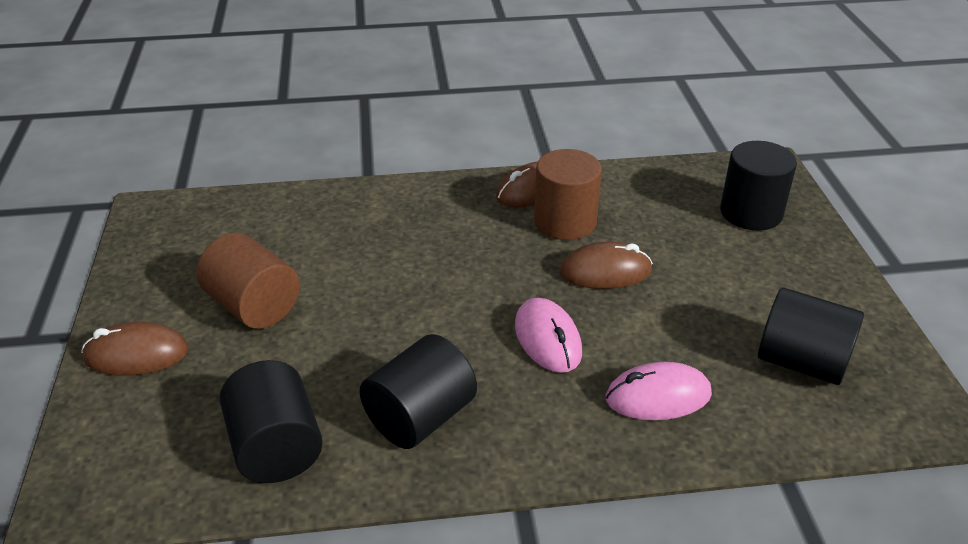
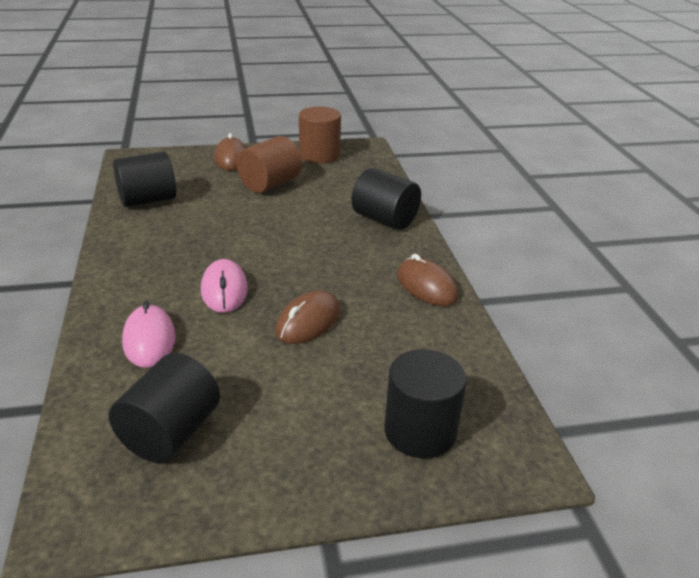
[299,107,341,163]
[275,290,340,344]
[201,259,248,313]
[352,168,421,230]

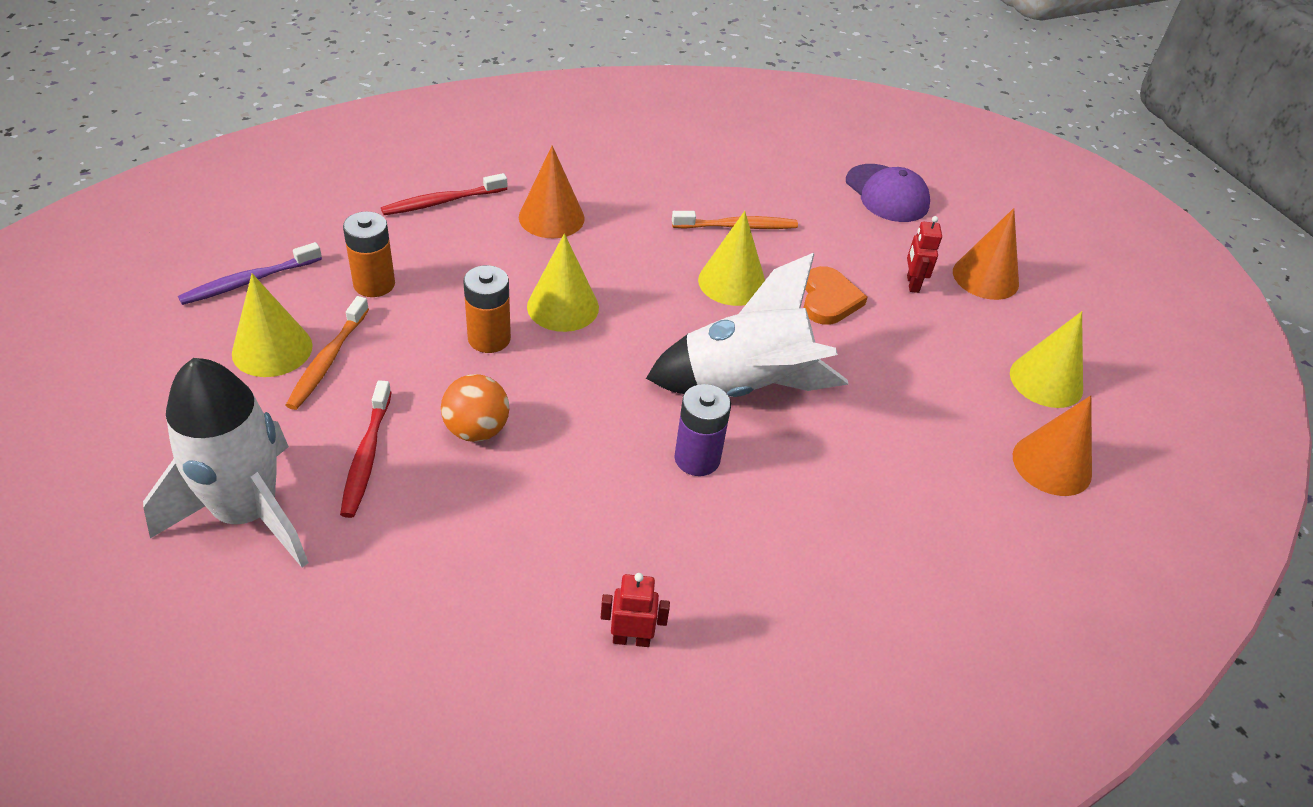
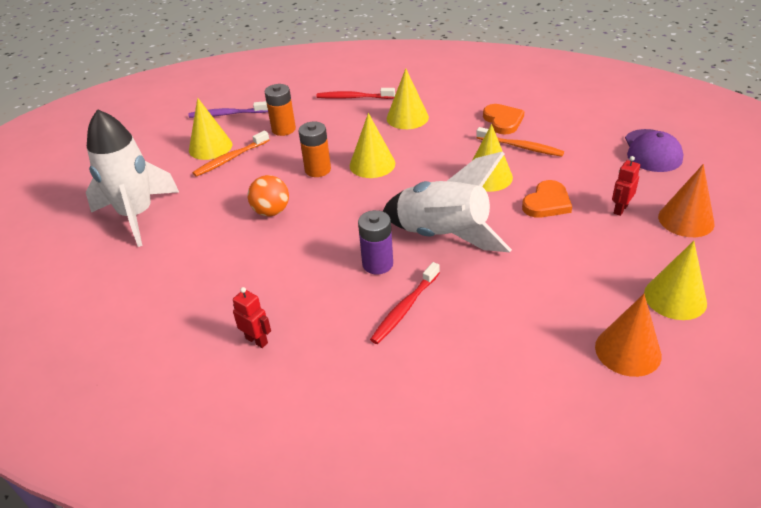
[387,68,429,129]
[370,262,440,344]
[483,104,525,134]

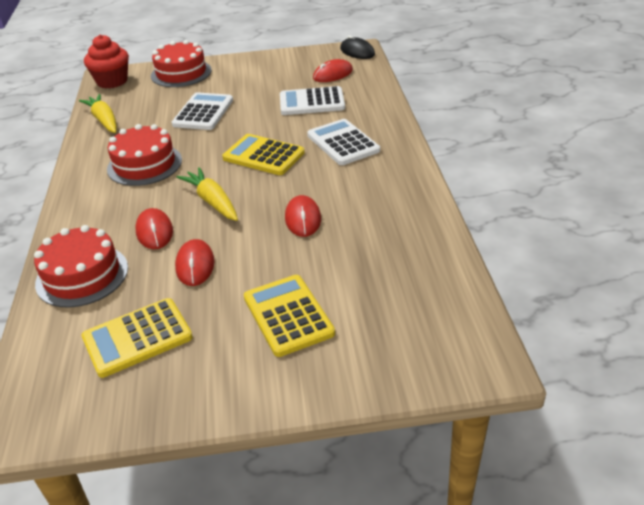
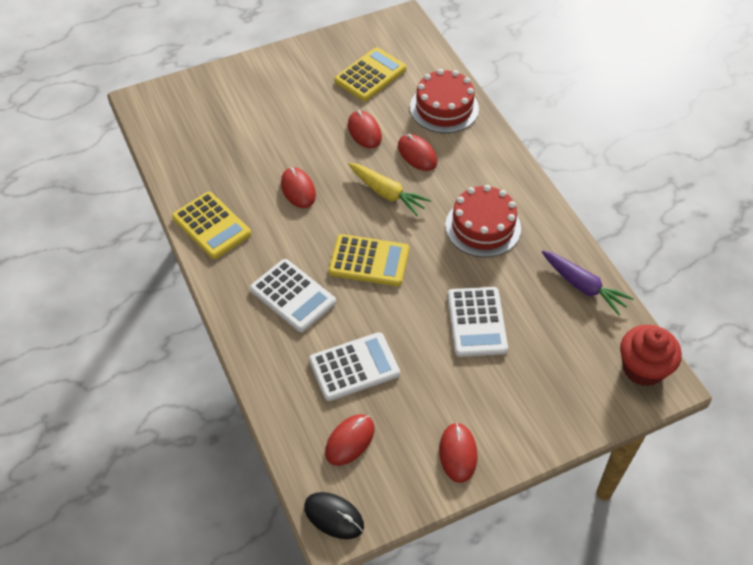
[151,40,212,87] (first image)
[542,251,634,315]
[172,192,251,259]
[439,423,477,483]

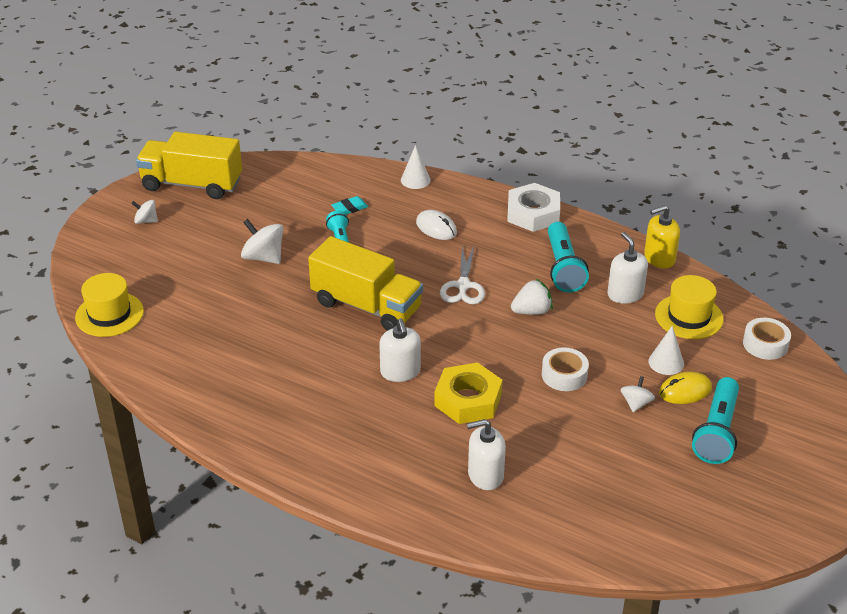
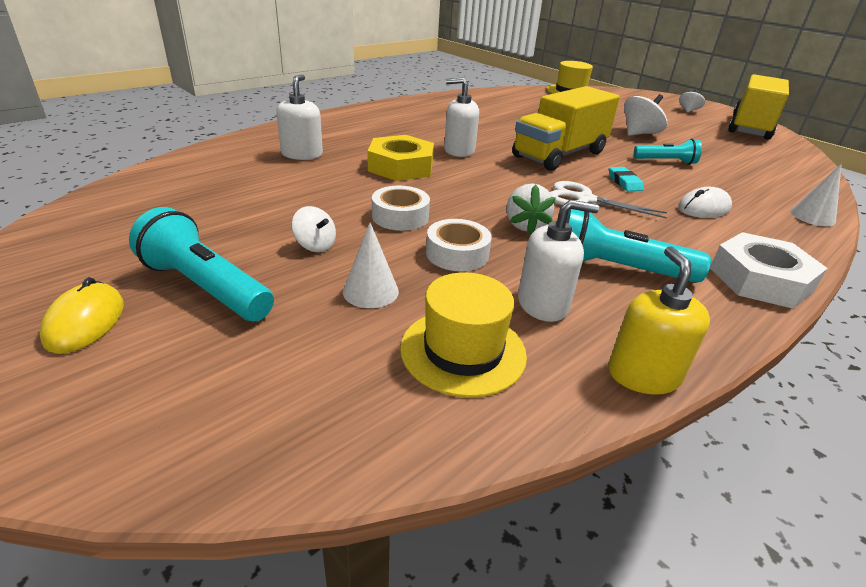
[609,167,644,191]
[426,219,492,271]
[40,277,124,354]

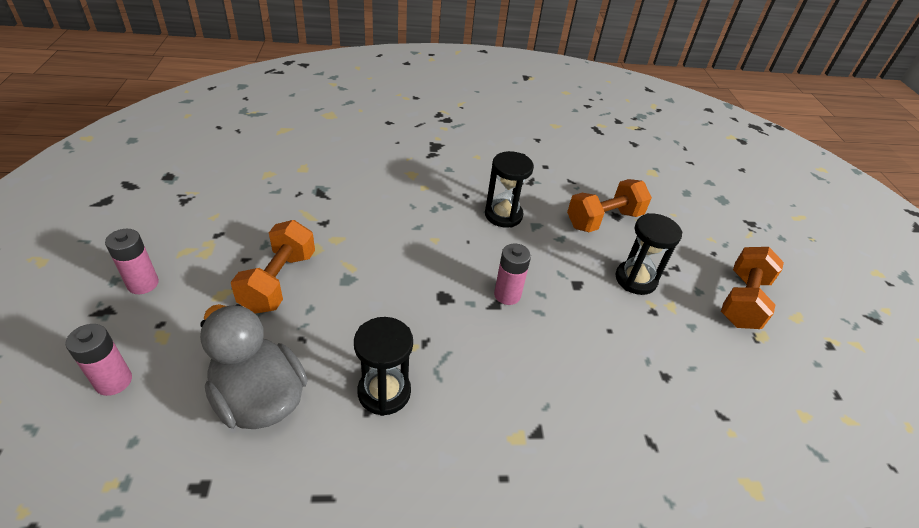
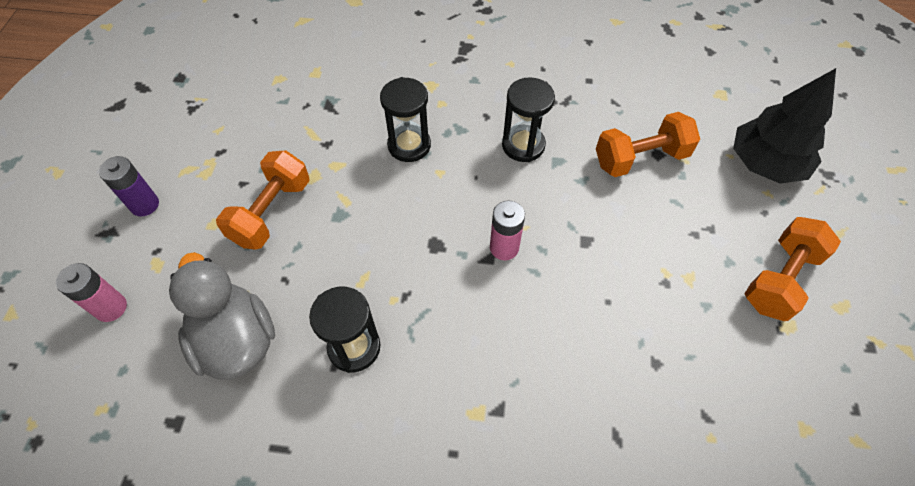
[380,77,431,162]
[99,156,159,216]
[733,68,836,184]

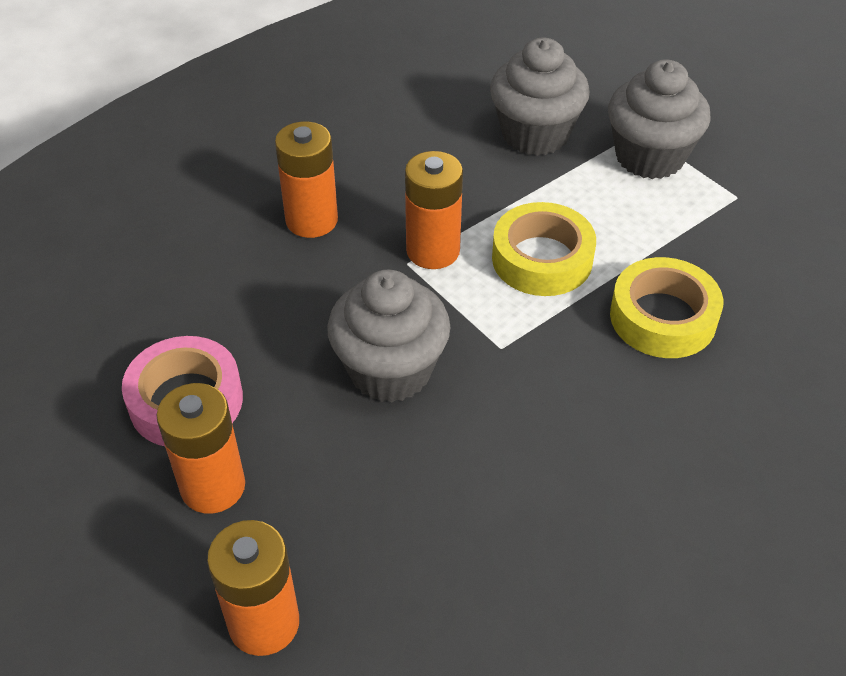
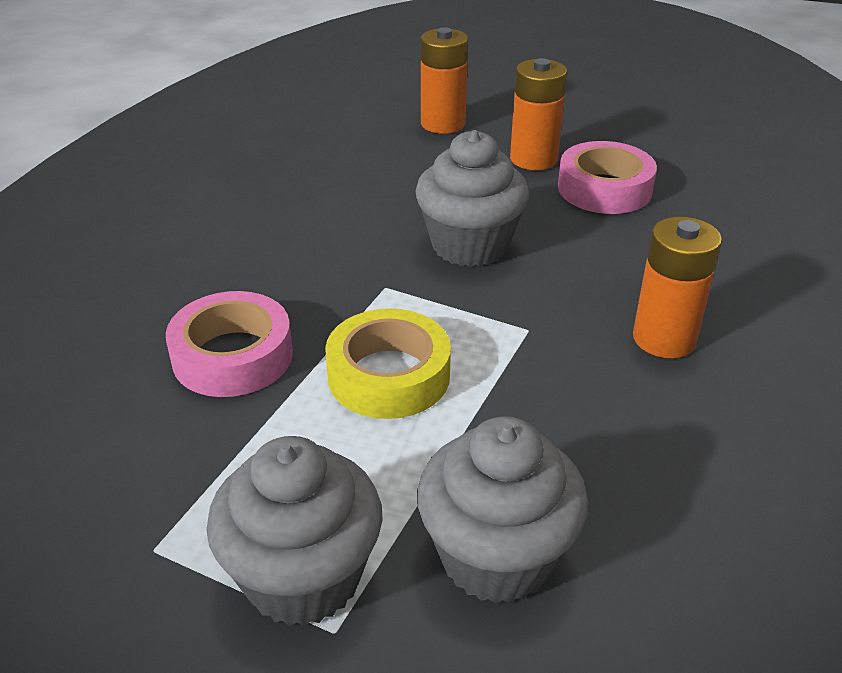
[405,151,463,269] (first image)
[166,291,293,397]

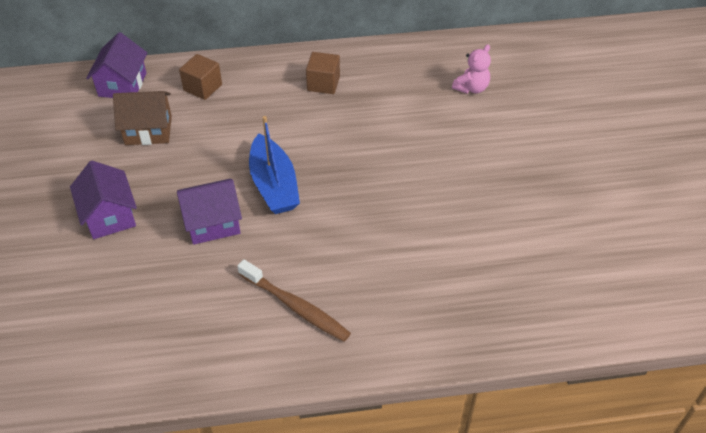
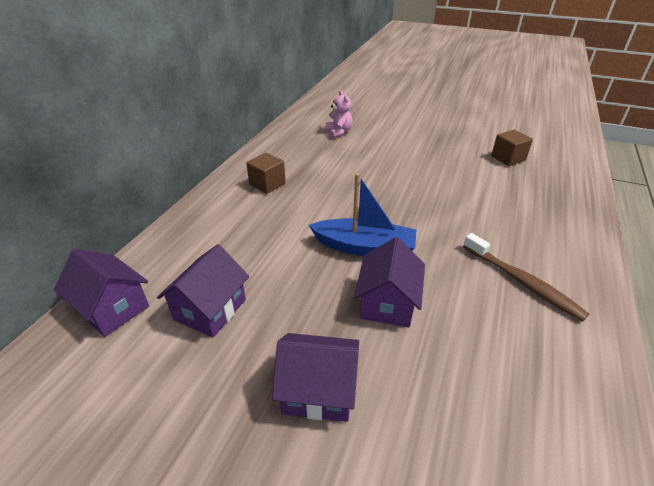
[491,130,533,166]
[157,244,249,337]
[463,233,589,321]

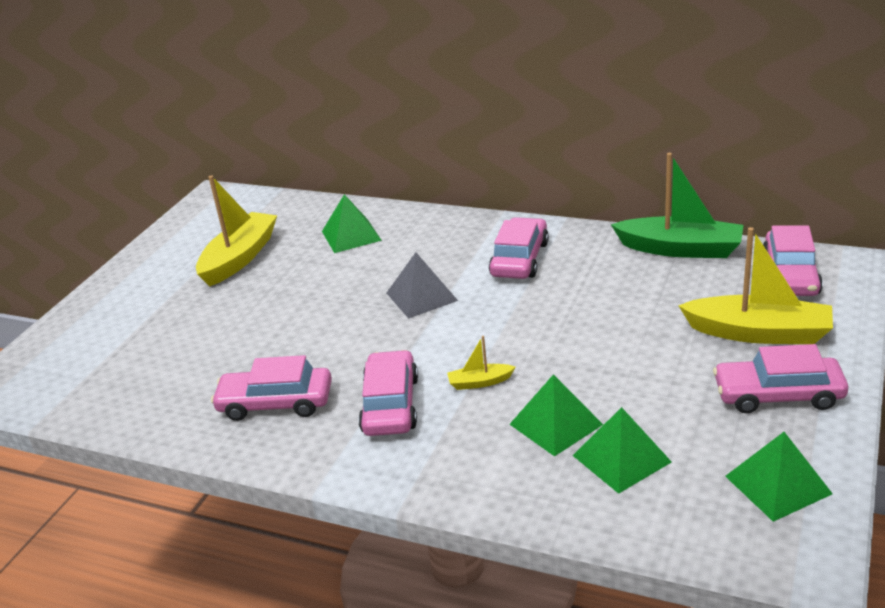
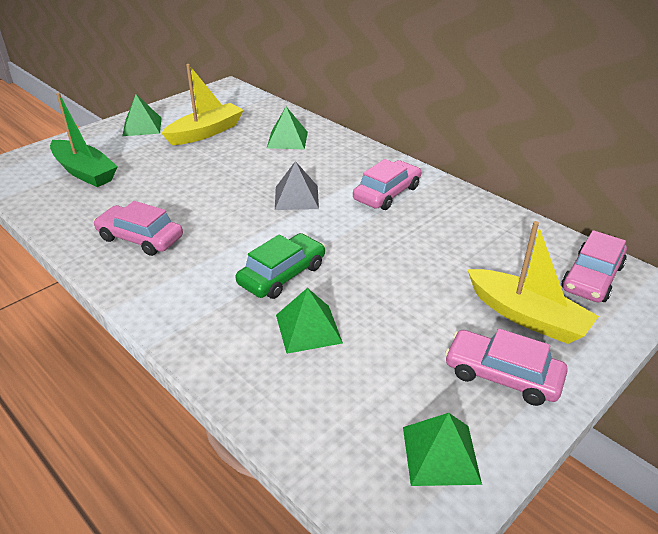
[50,93,118,187]
[236,233,325,299]
[358,350,418,436] (first image)
[122,94,161,136]

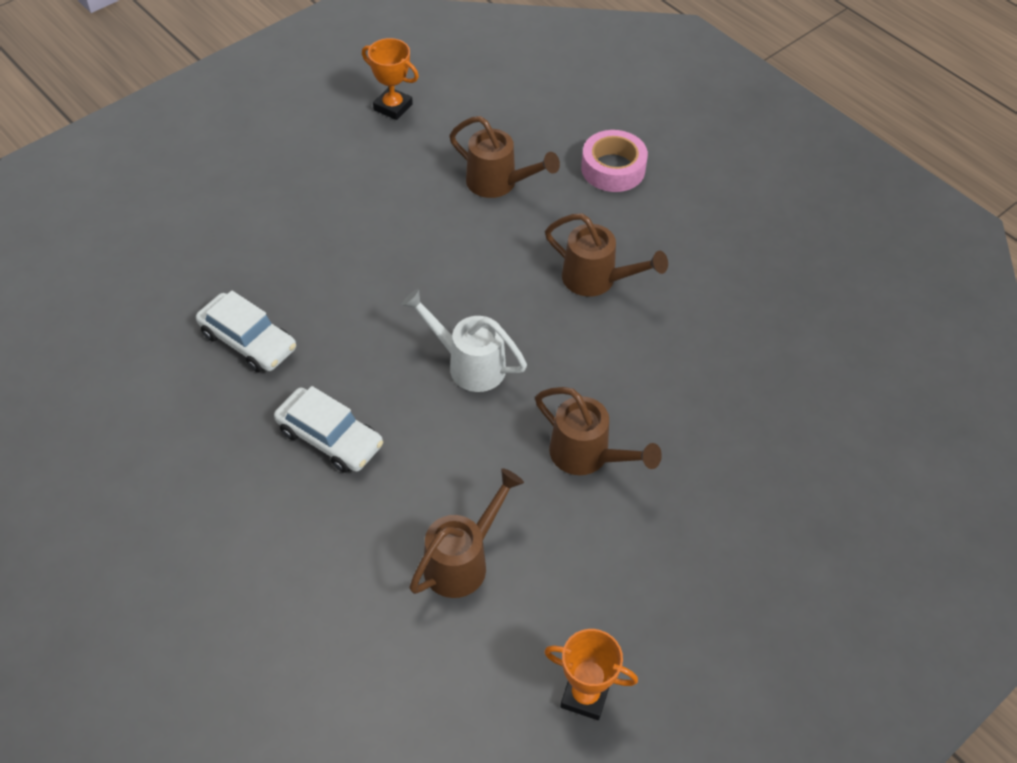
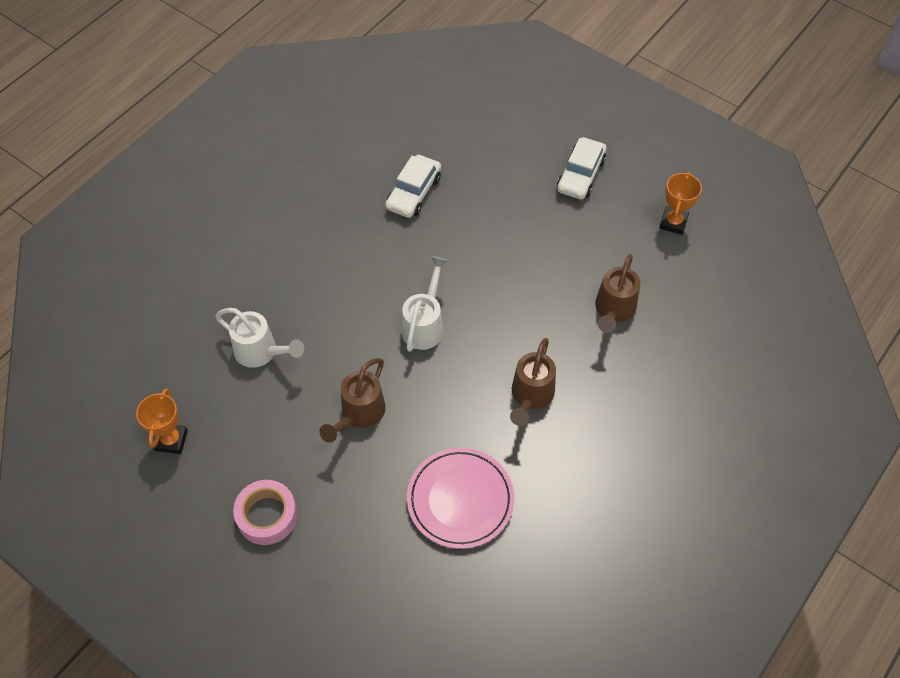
[233,480,298,545]
[557,137,607,200]
[215,308,304,368]
[407,448,514,549]

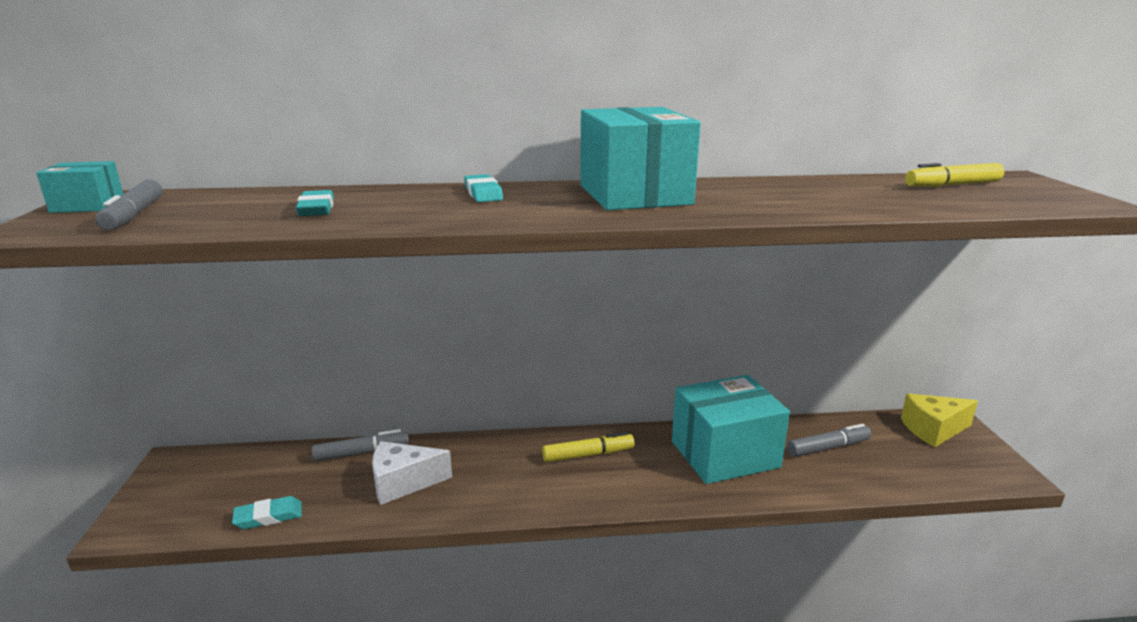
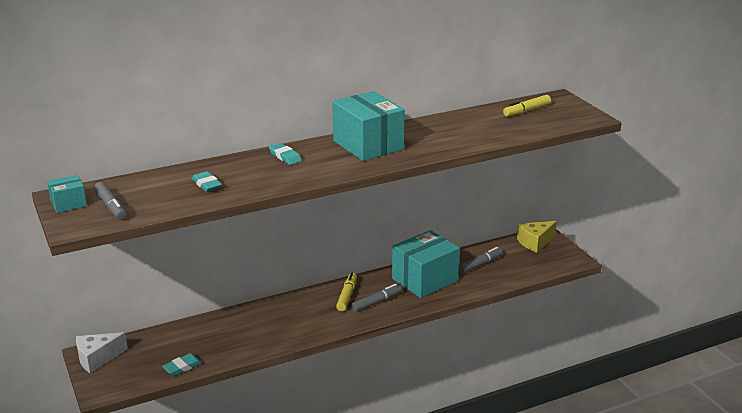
[351,284,402,312]
[336,272,357,311]
[76,332,128,373]

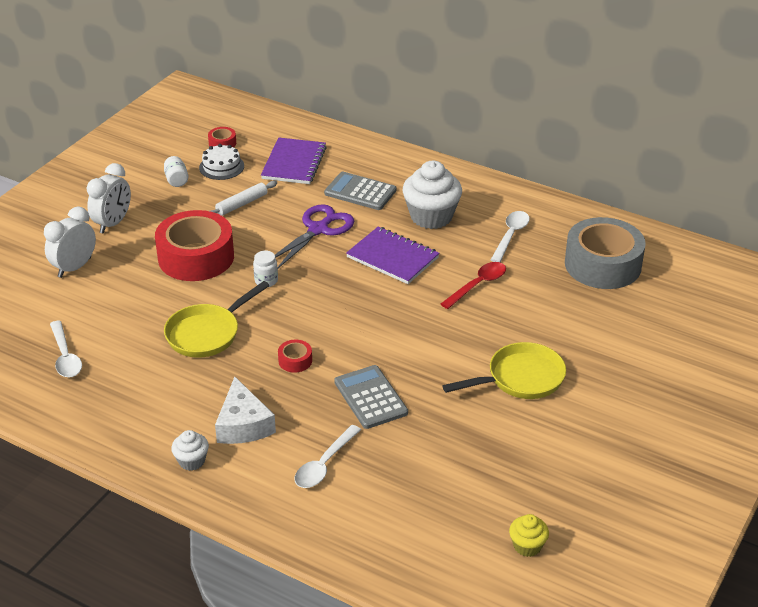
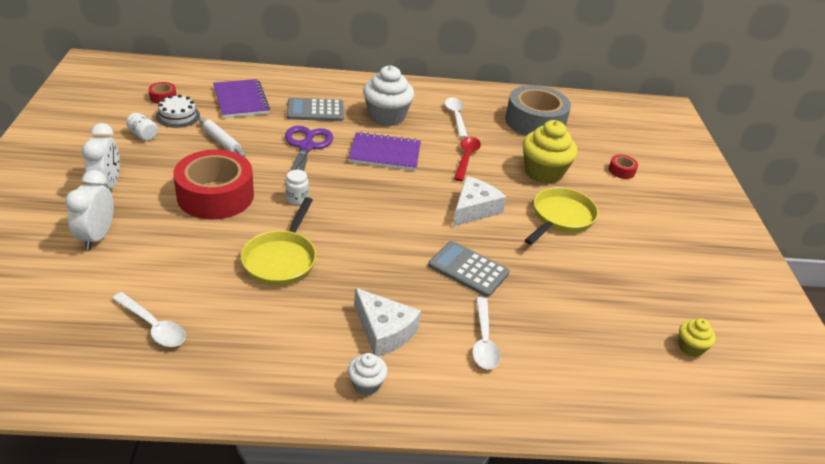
[199,117,246,157]
[609,155,638,179]
[523,120,578,184]
[453,176,506,226]

